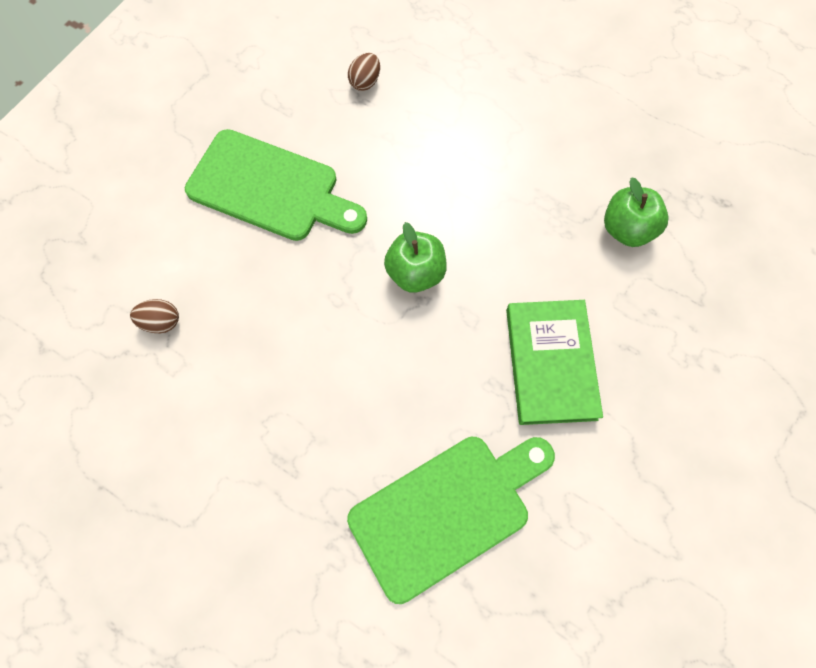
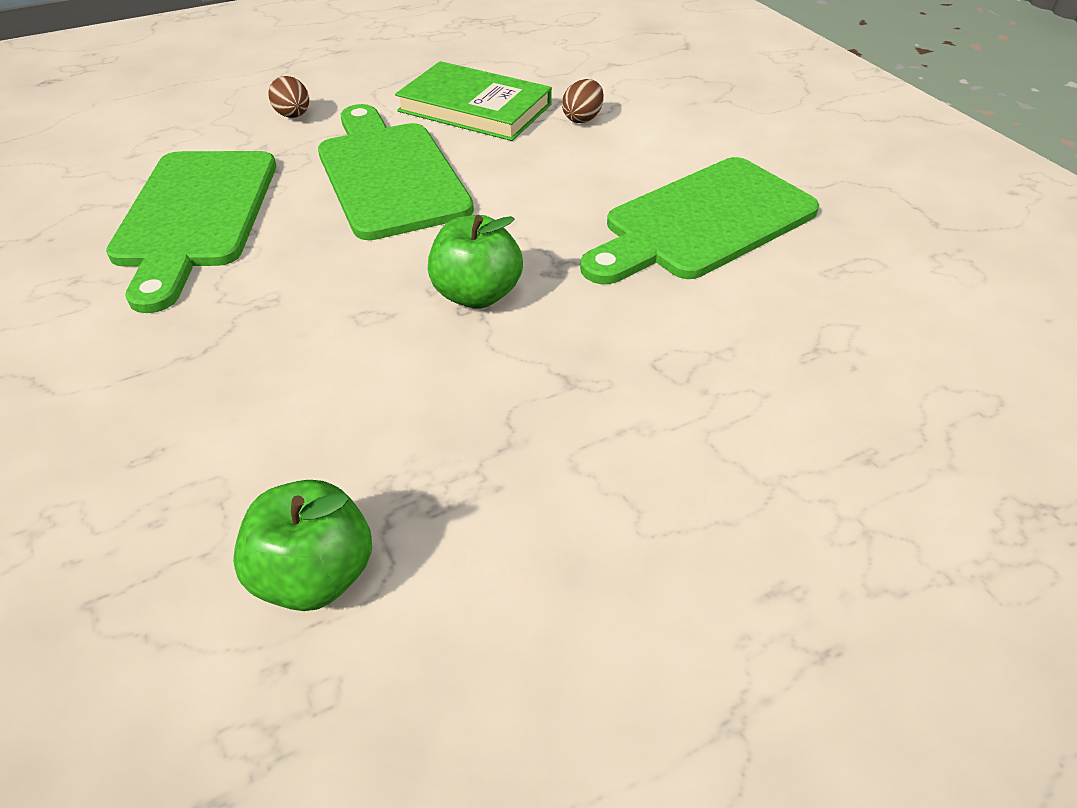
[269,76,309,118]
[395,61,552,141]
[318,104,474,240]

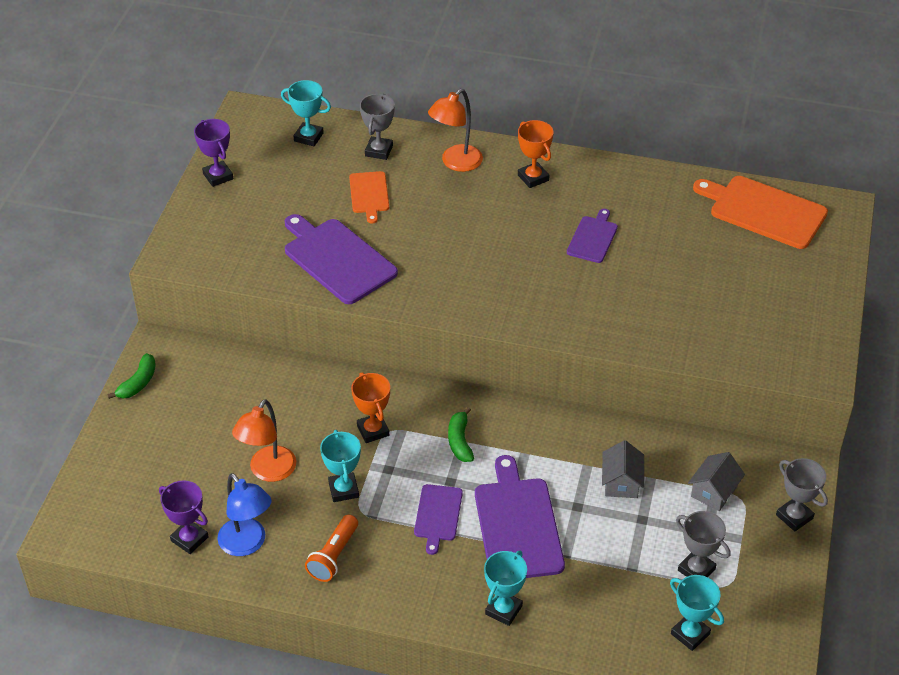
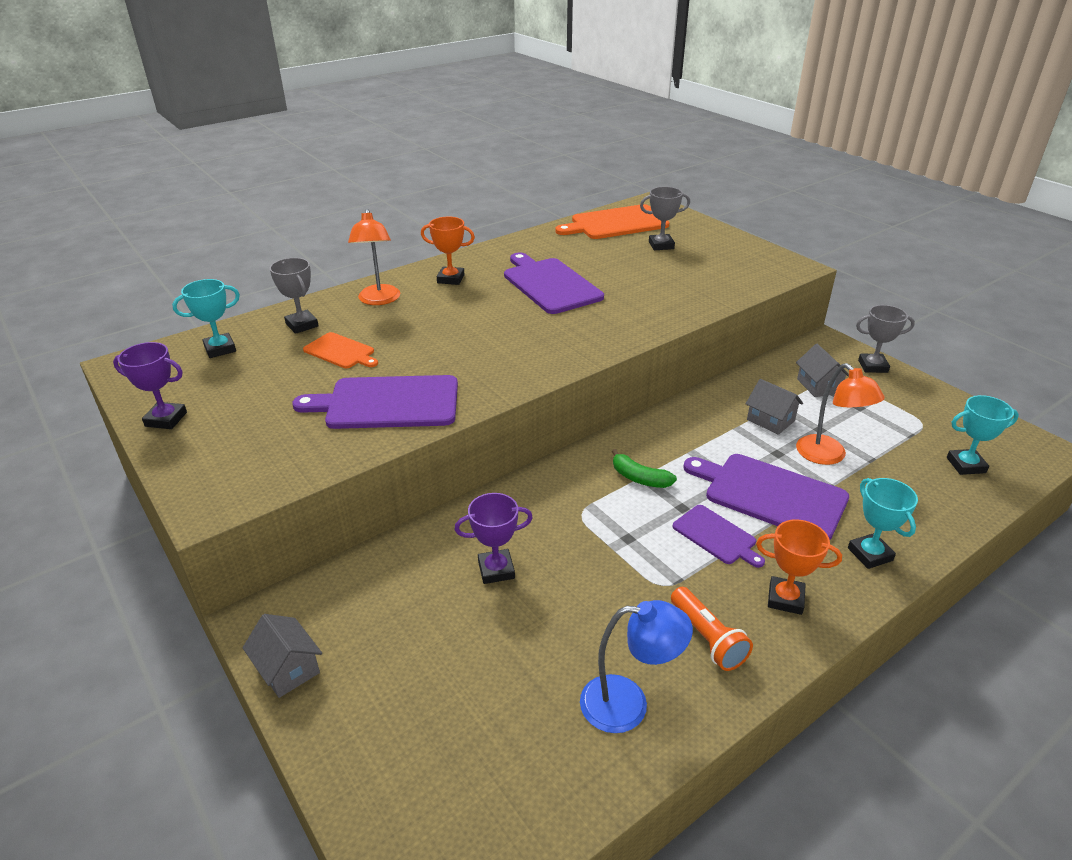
[504,252,604,314]
[242,614,322,698]
[756,519,842,615]
[796,363,885,465]
[320,430,361,502] (first image)
[455,493,533,584]
[640,187,690,250]

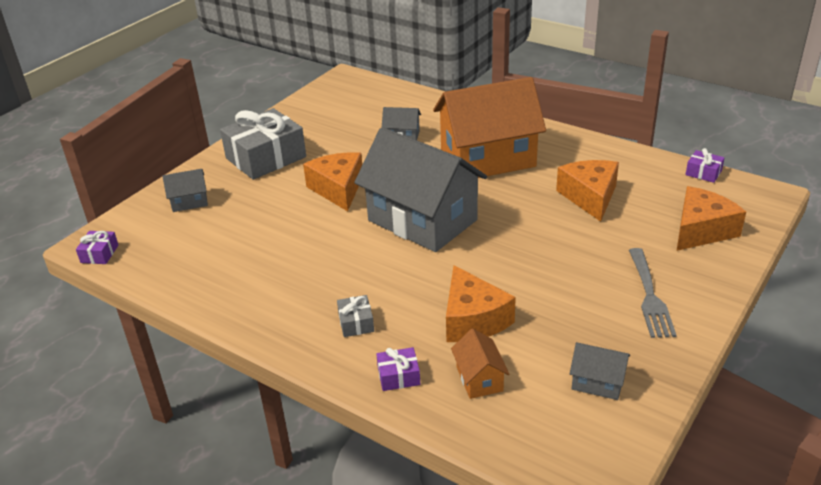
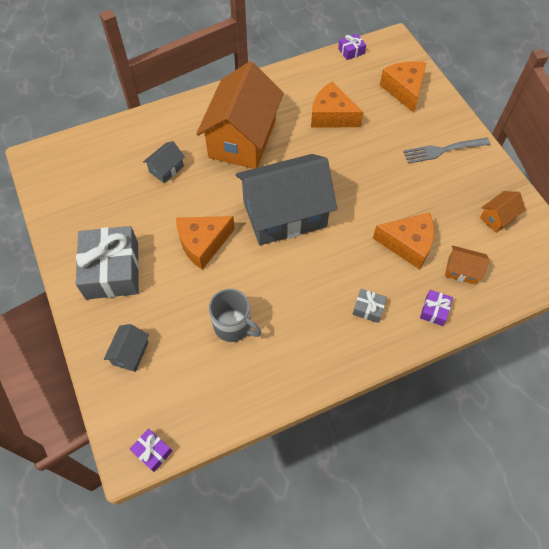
[176,216,235,270]
[403,138,490,164]
[480,191,526,233]
[209,289,261,342]

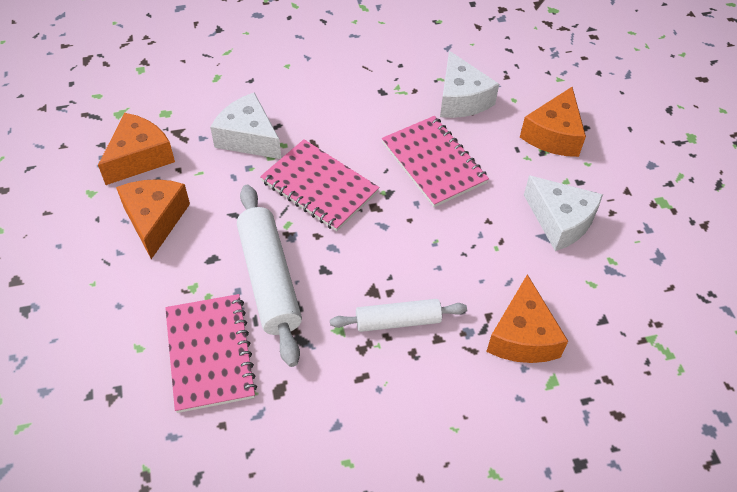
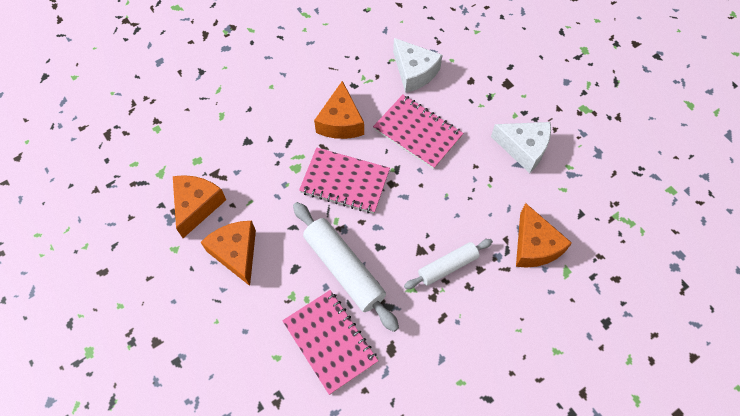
[314,81,364,139]
[210,92,281,159] (first image)

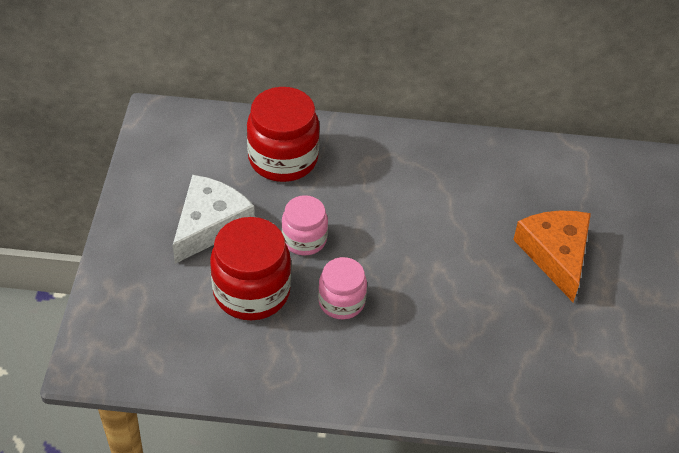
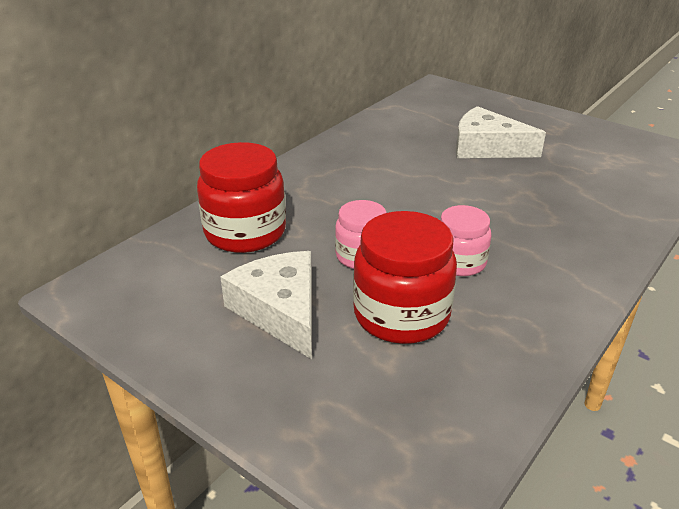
[456,106,546,158]

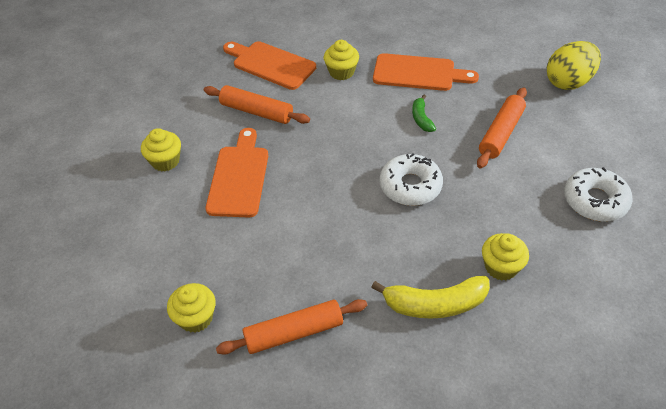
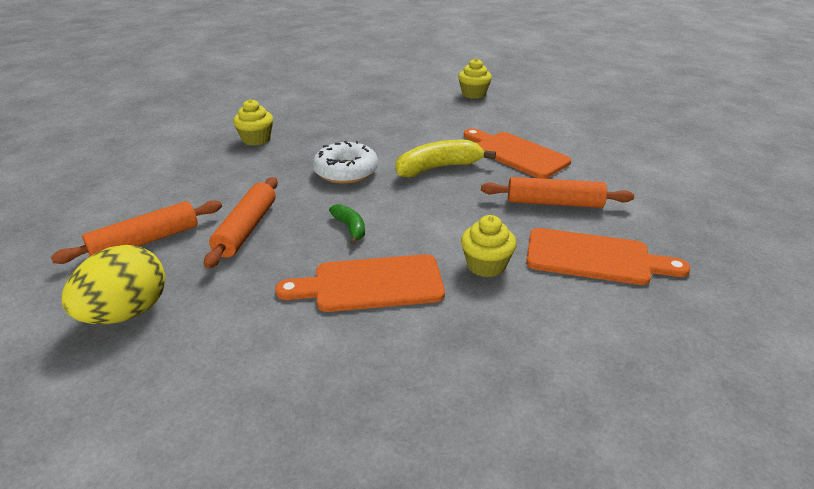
[141,128,181,172] (first image)
[464,128,571,179]
[564,167,633,222] (first image)
[395,140,496,177]
[51,200,222,264]

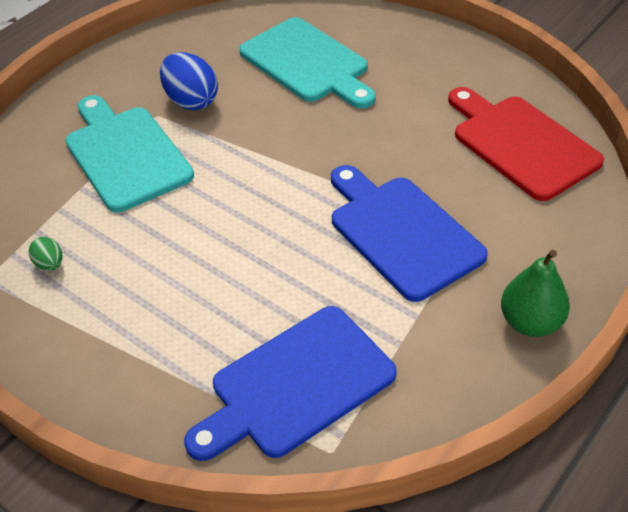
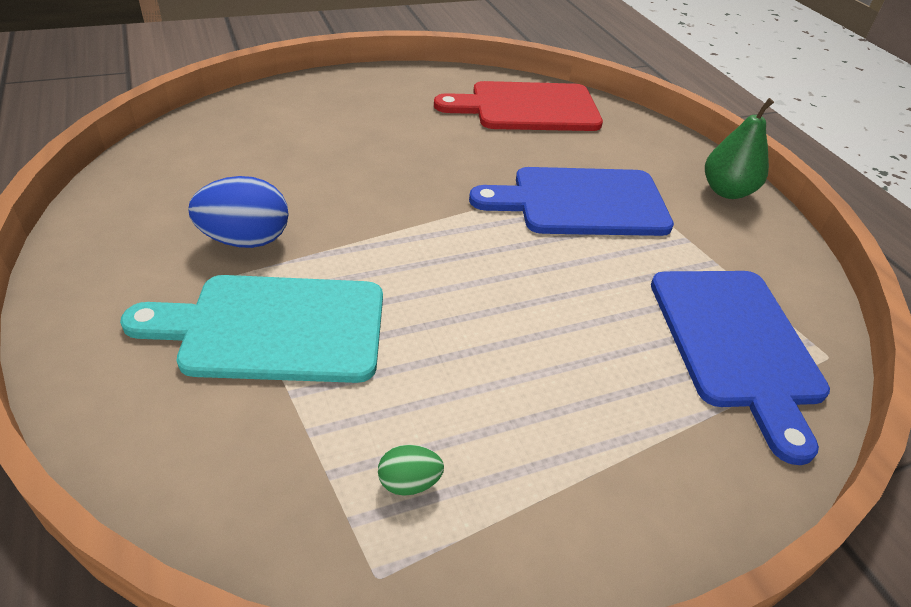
[239,17,376,109] (first image)

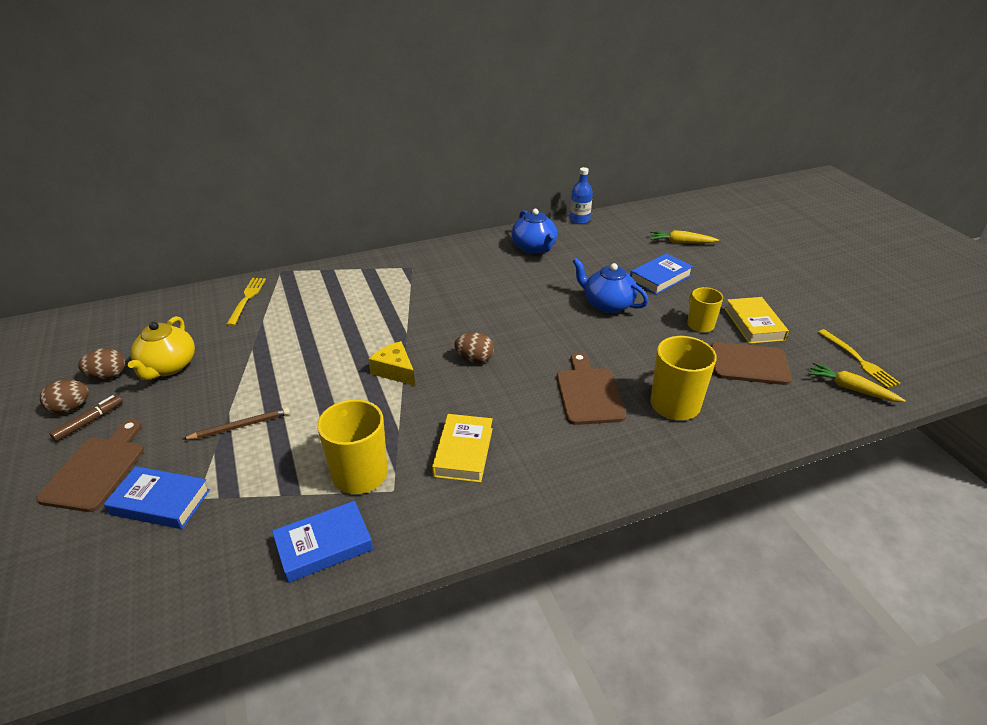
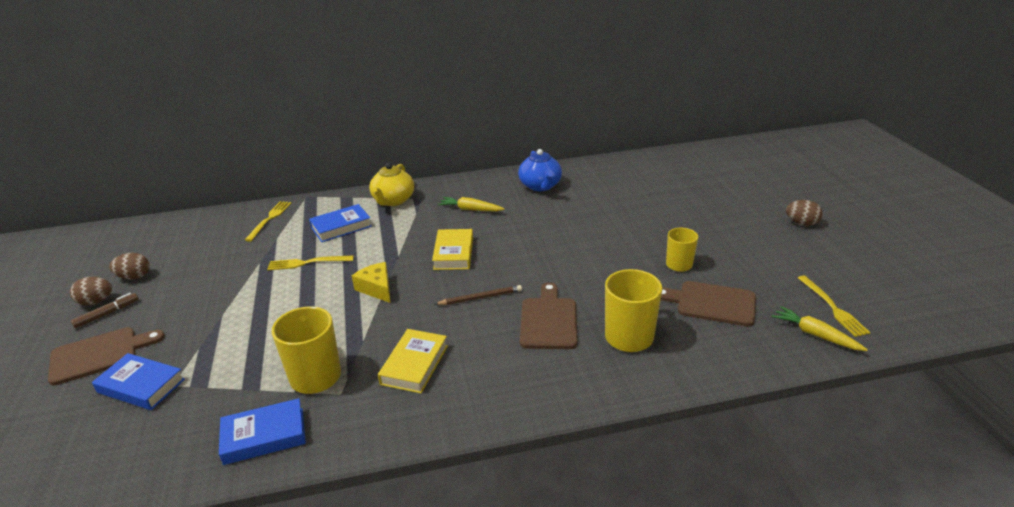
[570,167,593,224] (first image)
[438,197,505,211]
[309,204,372,242]
[572,258,649,313] (first image)
[432,229,473,270]
[369,163,414,206]
[786,200,823,226]
[435,285,522,305]
[48,327,165,386]
[267,255,354,271]

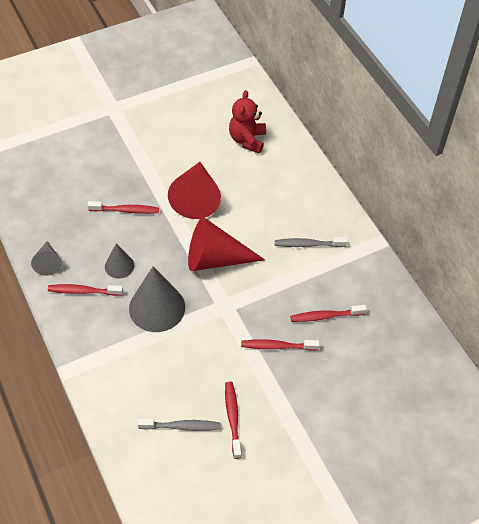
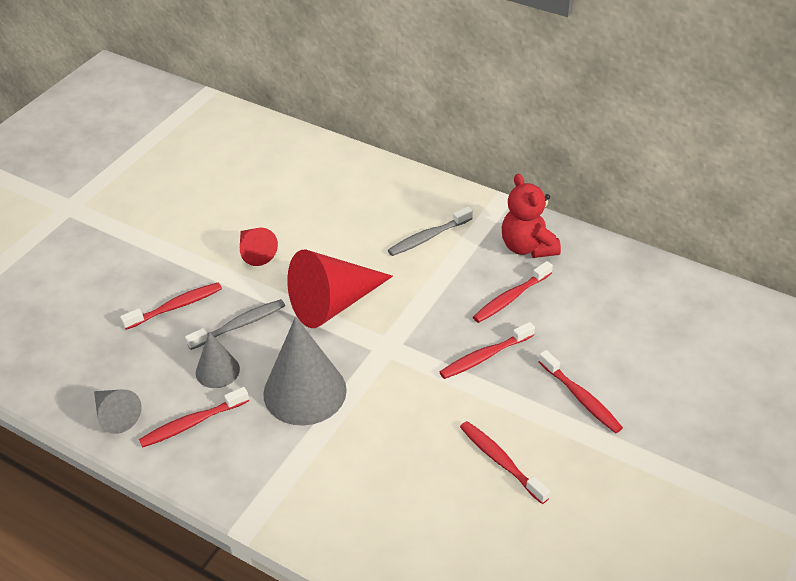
[502,174,561,258]
[240,228,278,266]
[185,299,285,350]
[539,350,623,433]

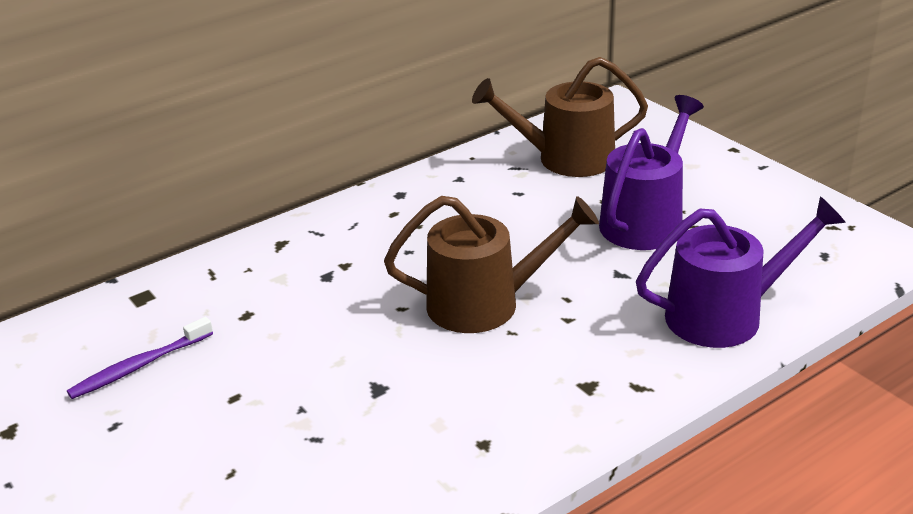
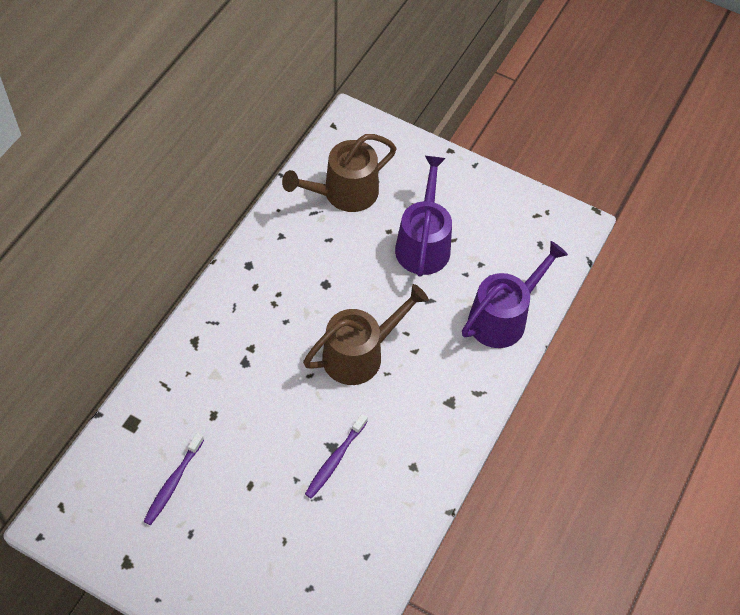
[305,414,368,499]

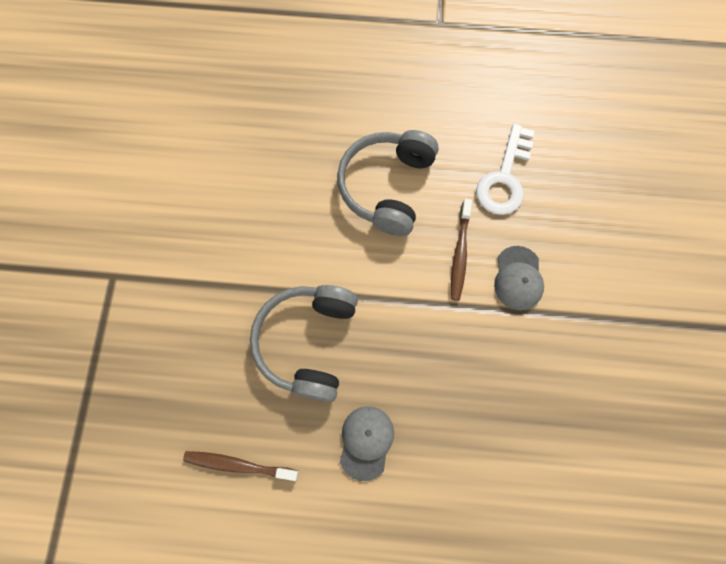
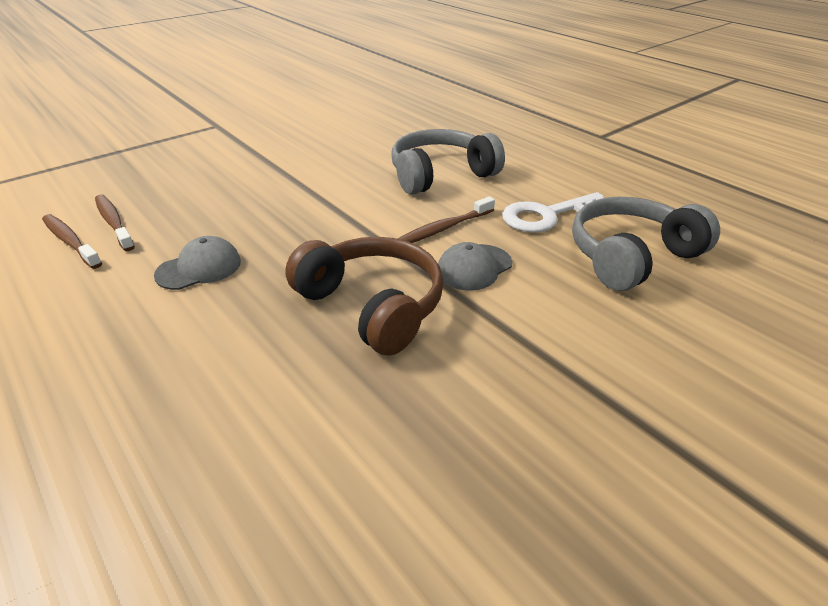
[572,197,720,291]
[42,214,102,269]
[285,237,444,356]

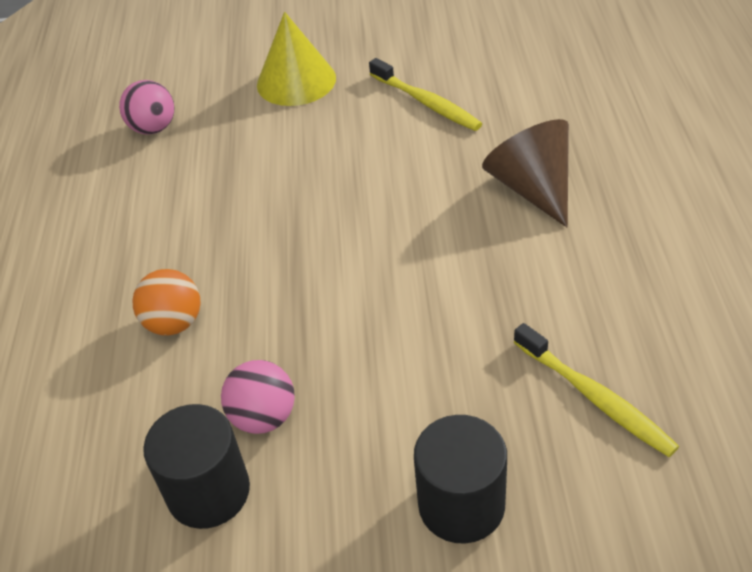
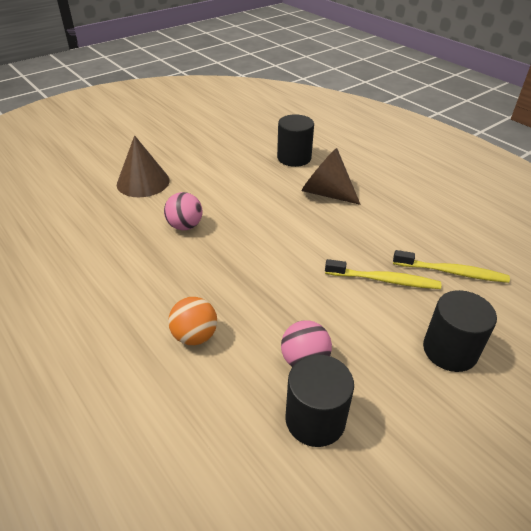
[117,135,170,197]
[325,259,441,289]
[164,192,203,230]
[277,114,314,167]

